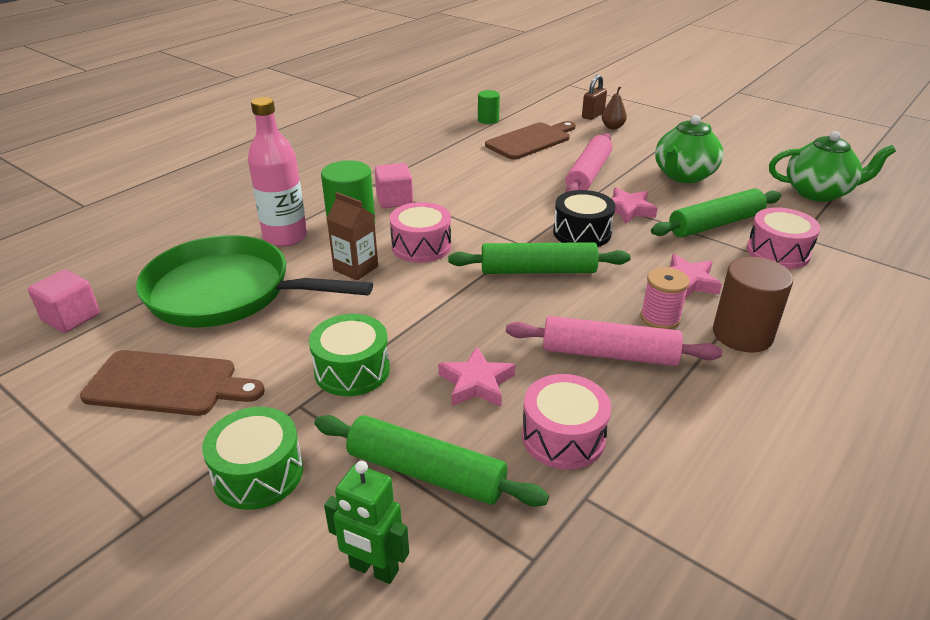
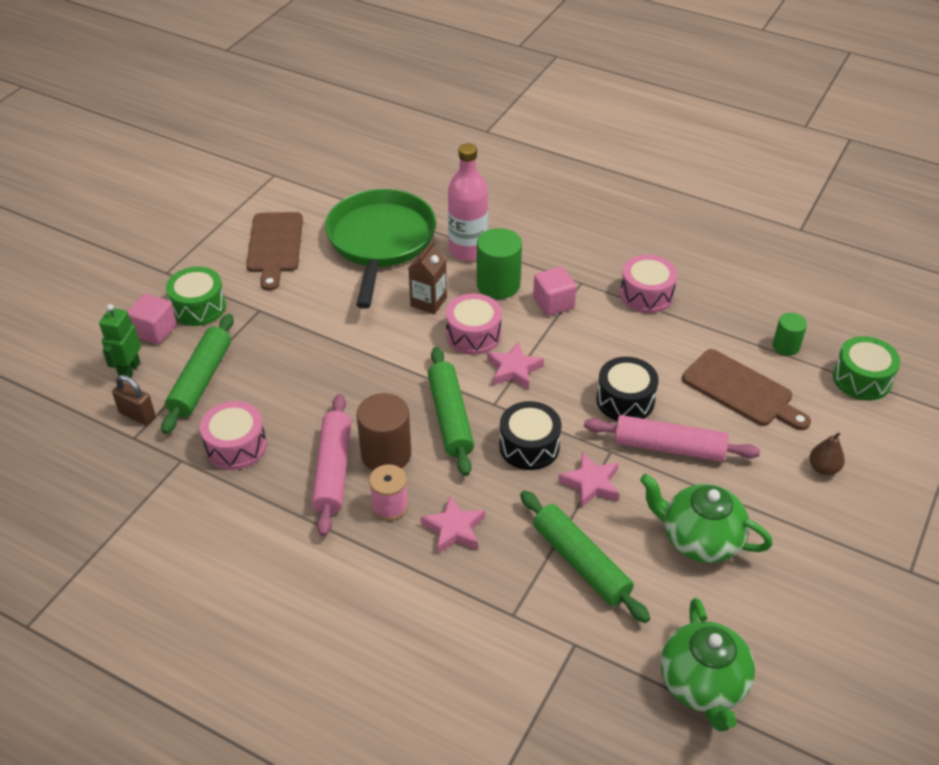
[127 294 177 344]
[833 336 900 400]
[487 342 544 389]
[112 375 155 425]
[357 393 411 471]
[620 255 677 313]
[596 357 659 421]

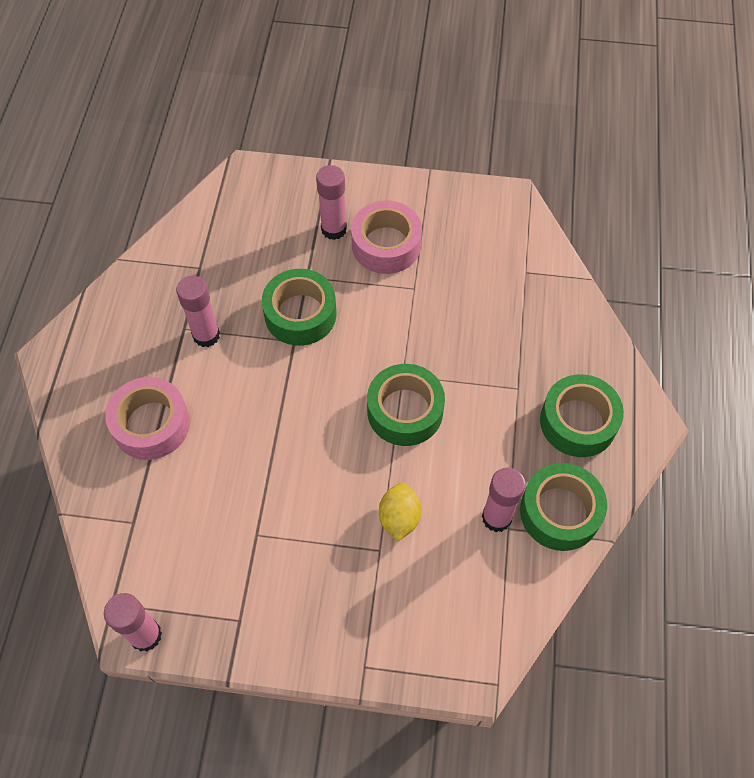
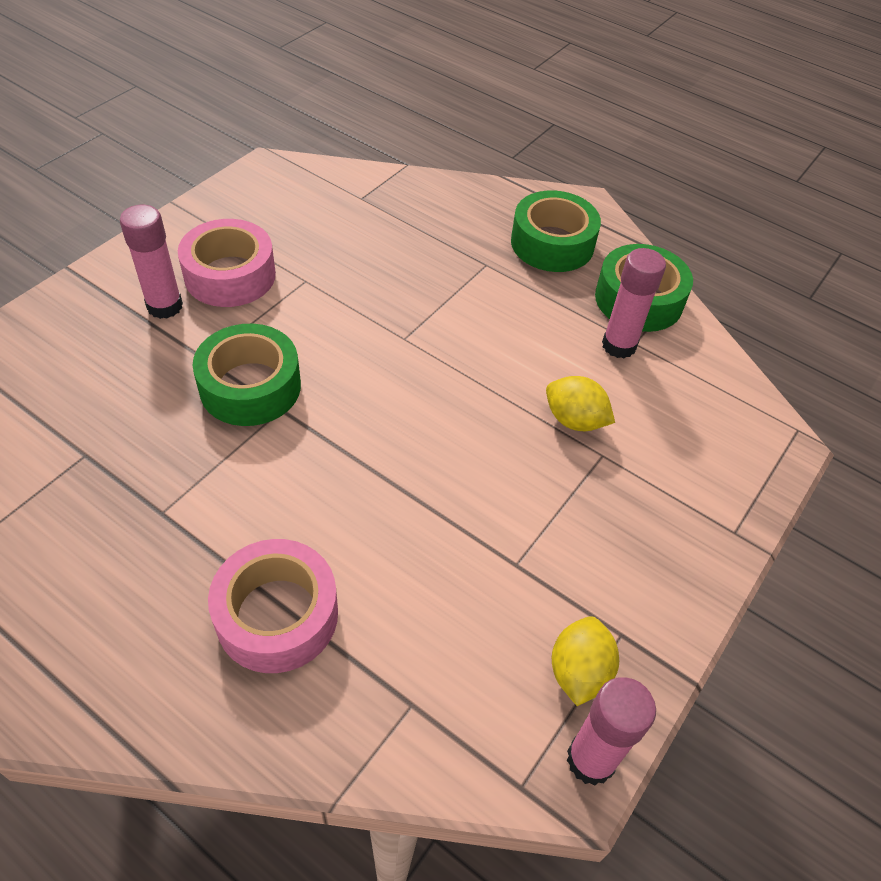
[176 275 220 347] (first image)
[367 364 445 446] (first image)
[552 616 619 706]

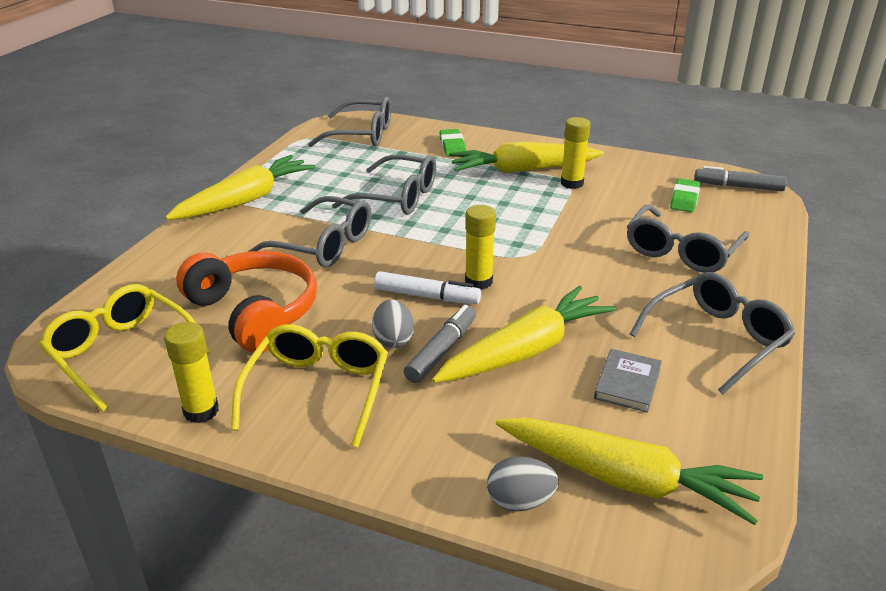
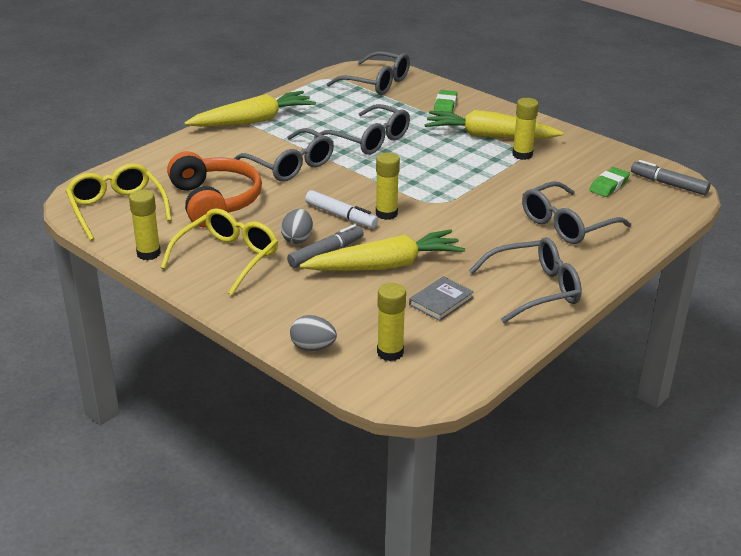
[377 283 406 361]

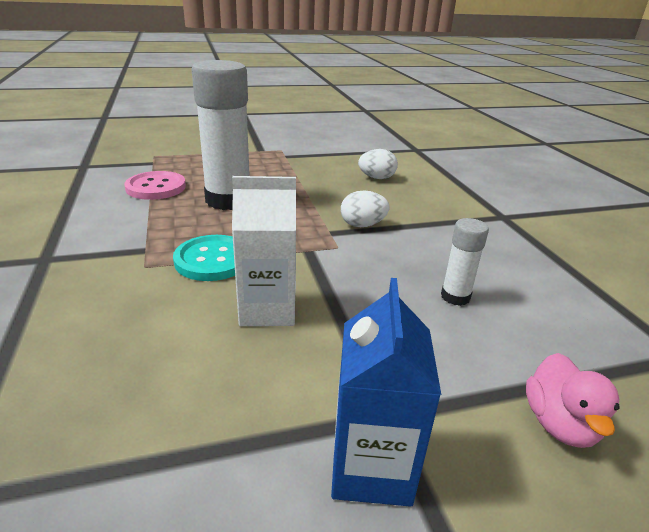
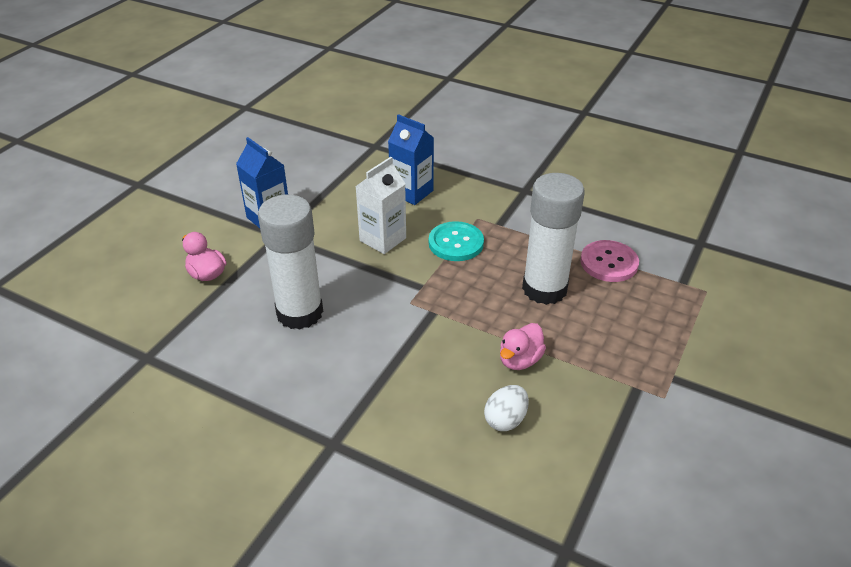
[341 191 389 227] (first image)
[258 195 323 330]
[388 114 434 205]
[500 323 546 370]

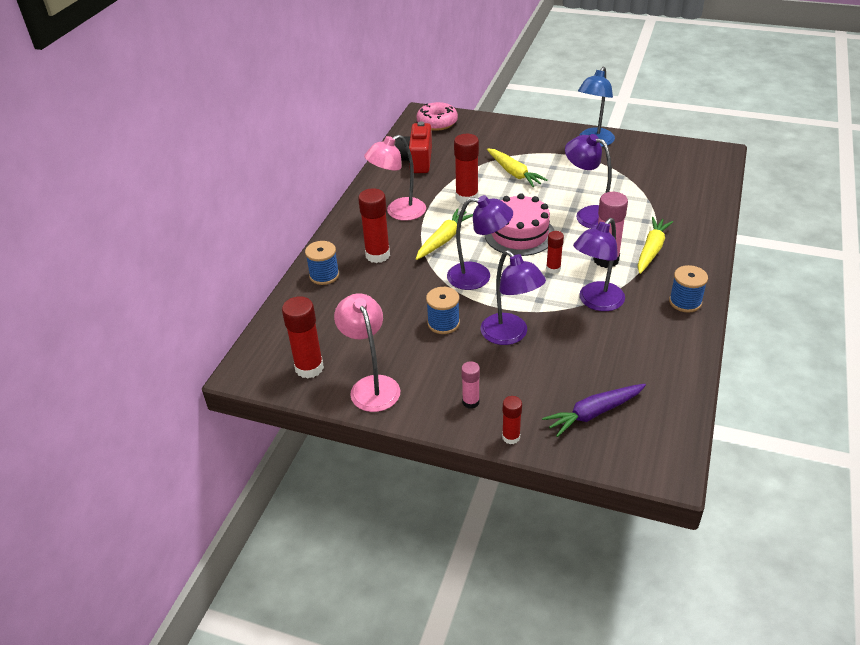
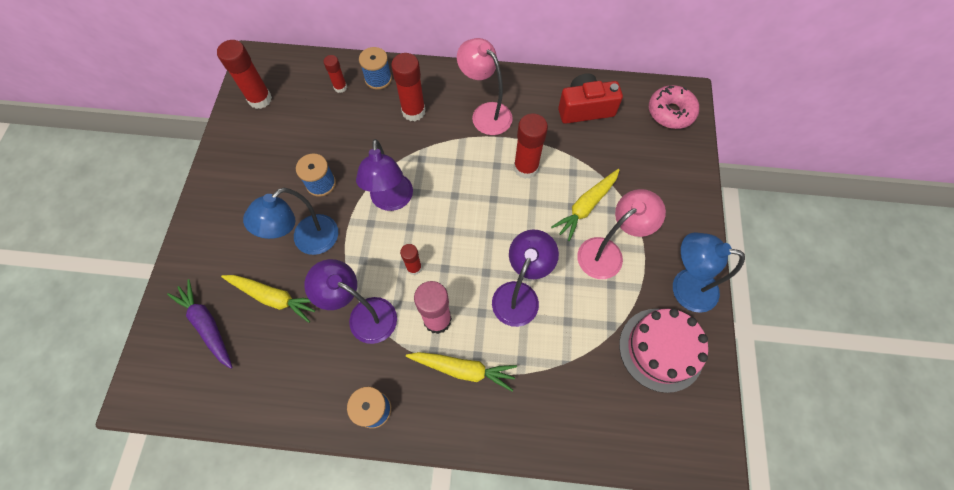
[577 189 666 279]
[221 275 315 323]
[461 361 480 409] (first image)
[243 188 338 255]
[619 309 708 393]
[324 55 347 93]

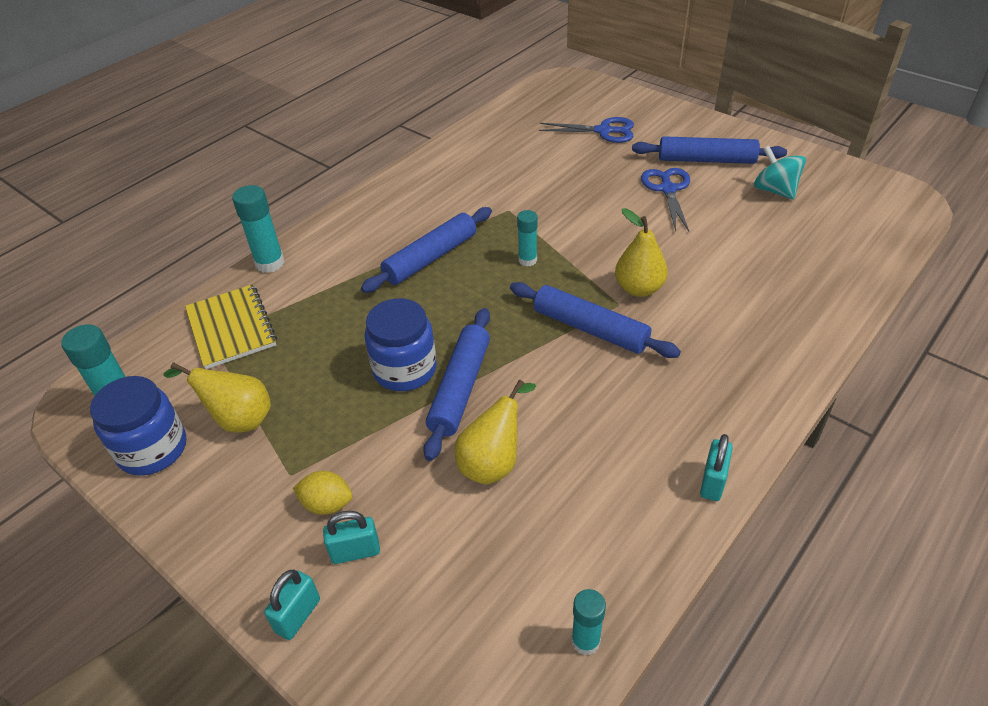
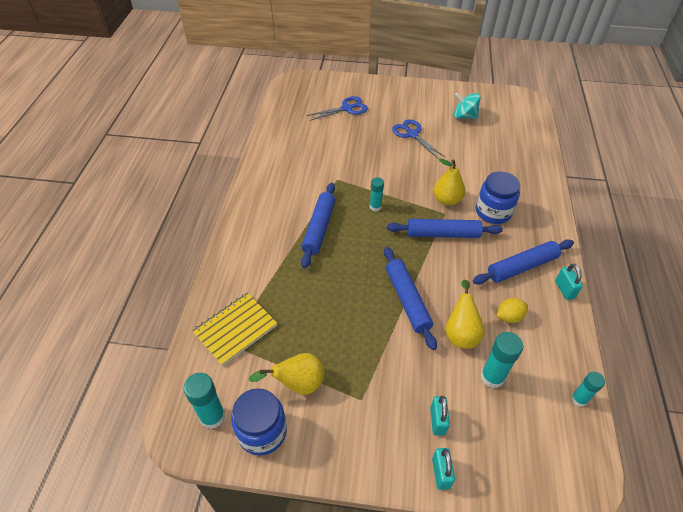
[192 293 277 366]
[480 332 523 388]
[497 298 528 323]
[430 396 450 435]
[476 171 520 224]
[473 239 574 284]

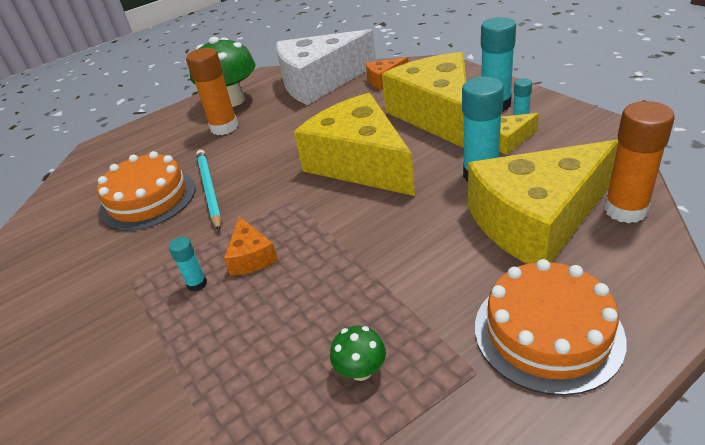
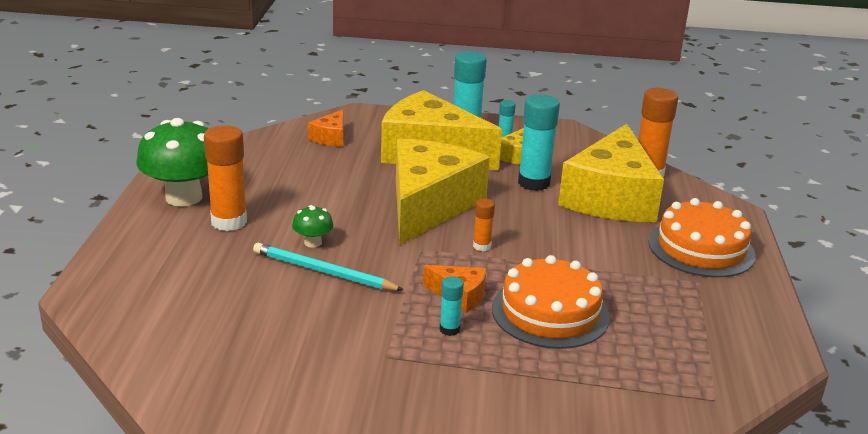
[492 255 610 349]
[276 29 376 105] (first image)
[396 139 490 245]
[292 205 333 248]
[473 198 495 251]

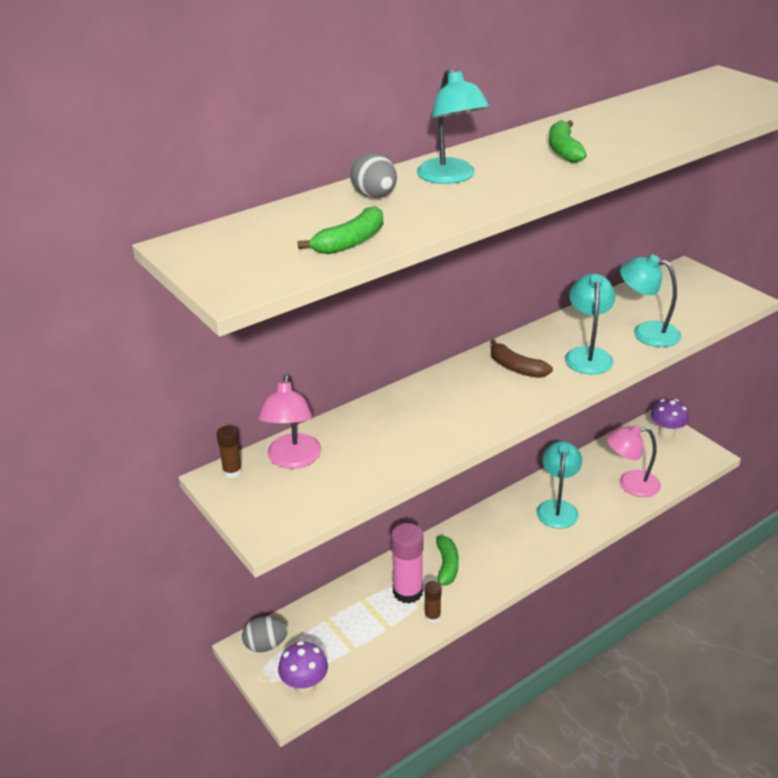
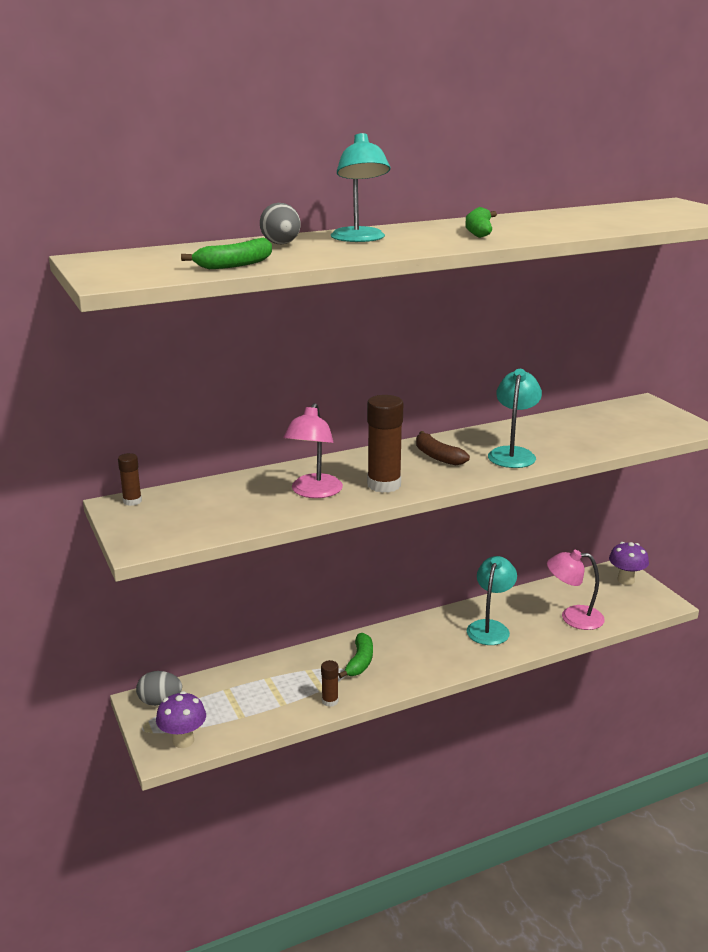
[283 403 343 498]
[391 523 424 604] (first image)
[620 255 682 347] (first image)
[367 395 403 493]

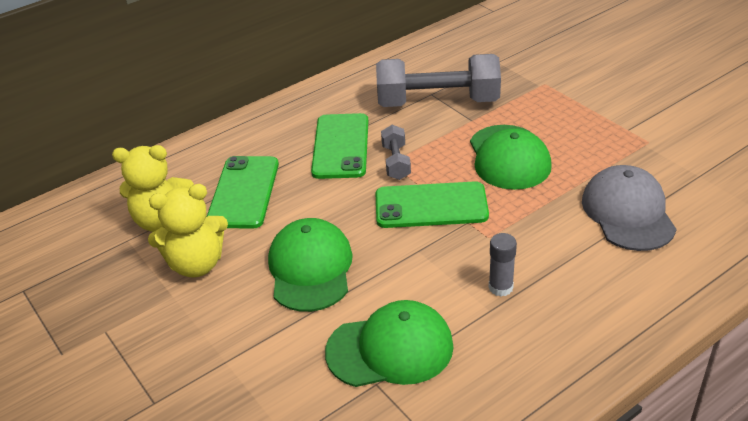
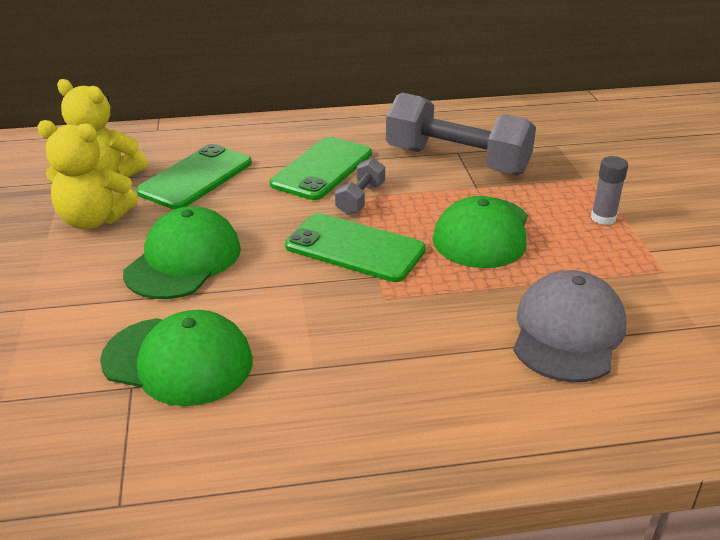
[591 156 628 225]

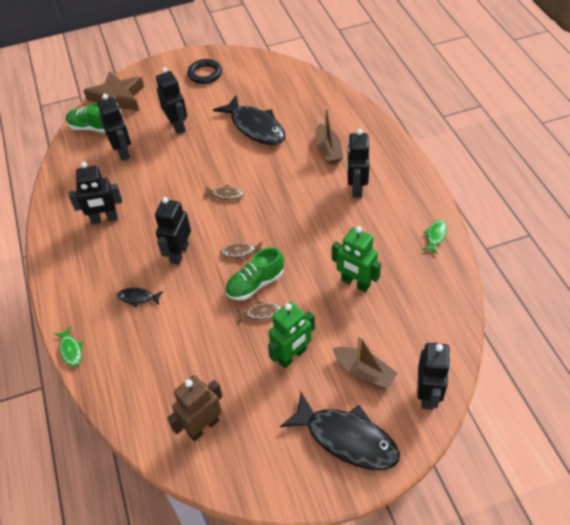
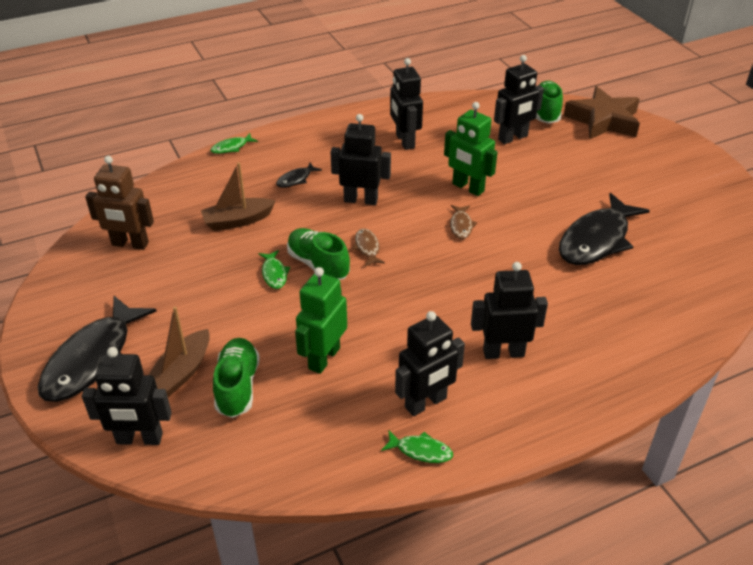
[276 163 322 188]
[395 311 465 416]
[85 156 154 250]
[187 59 222 84] (first image)
[259 250 290 289]
[444 102 498 196]
[201 162 276 231]
[213 338 260 418]

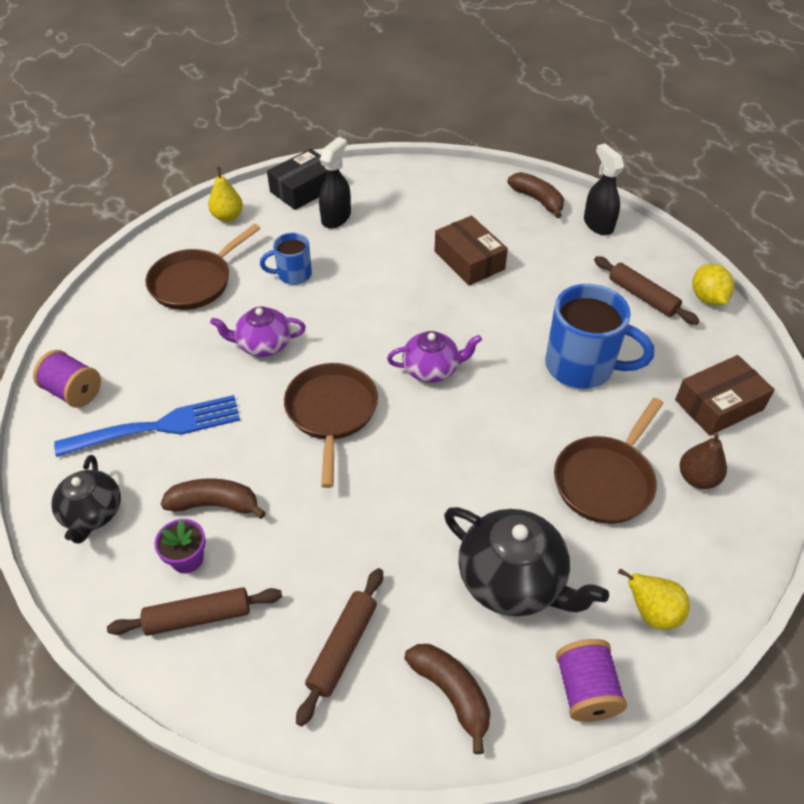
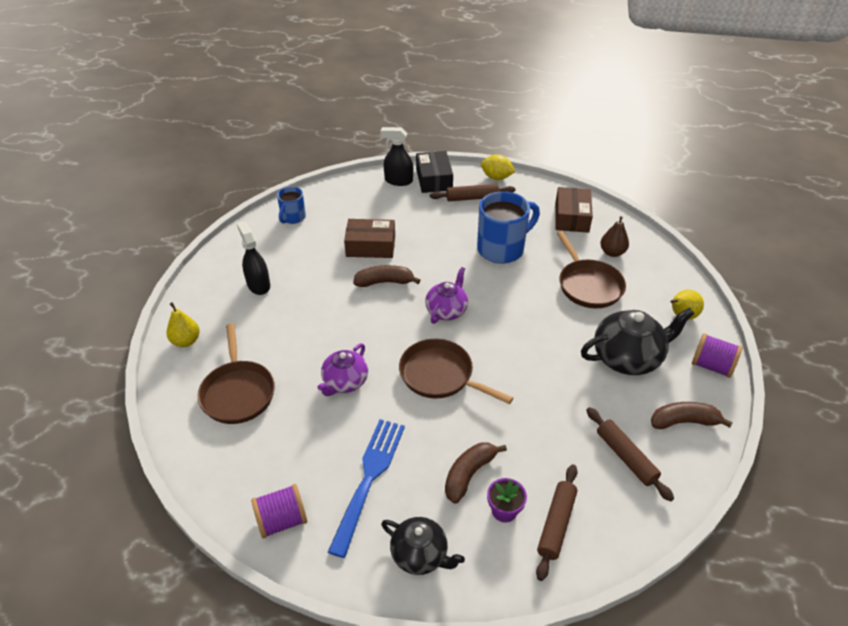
[277 186 306 224]
[416 151 453 193]
[353 265 420 287]

